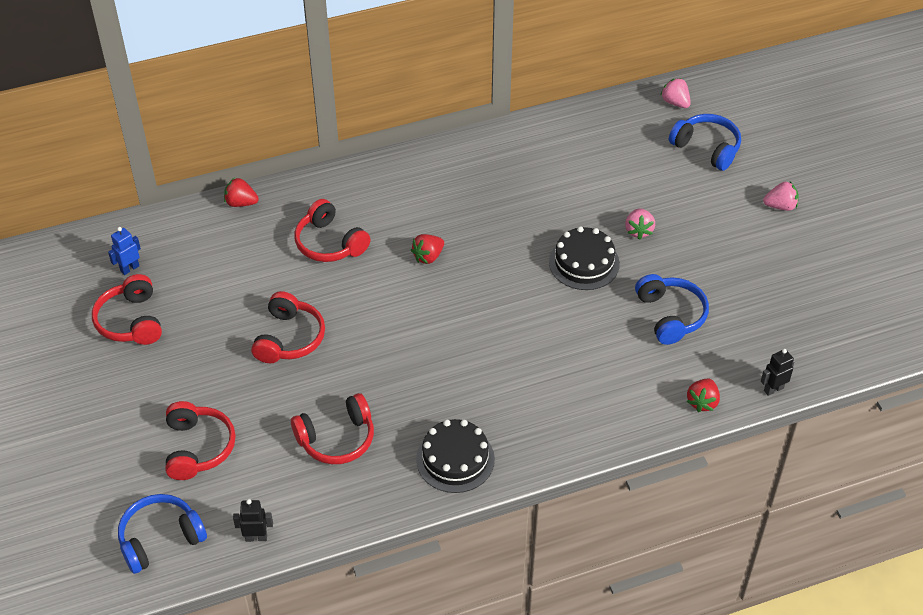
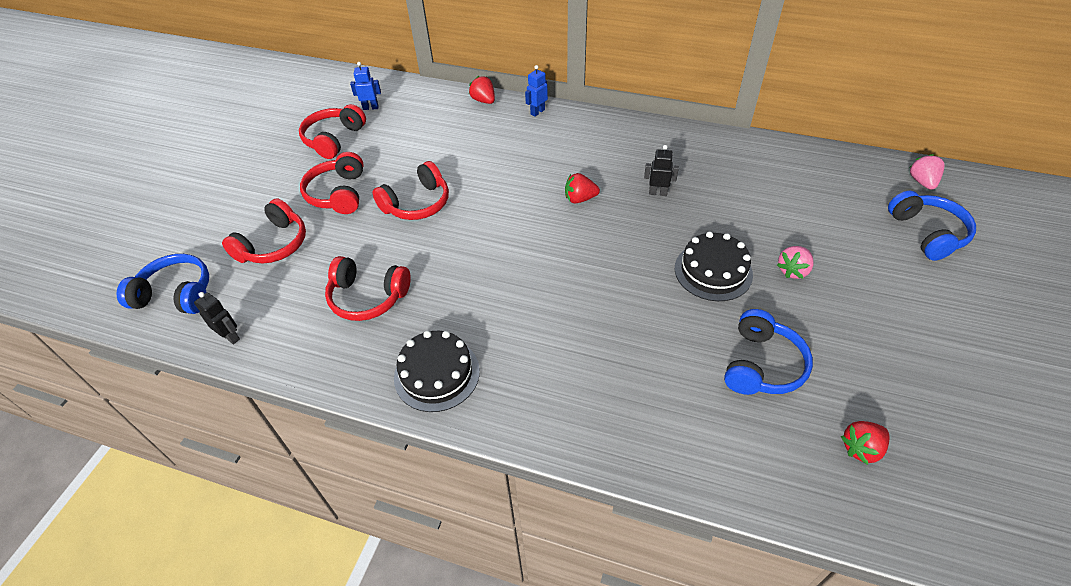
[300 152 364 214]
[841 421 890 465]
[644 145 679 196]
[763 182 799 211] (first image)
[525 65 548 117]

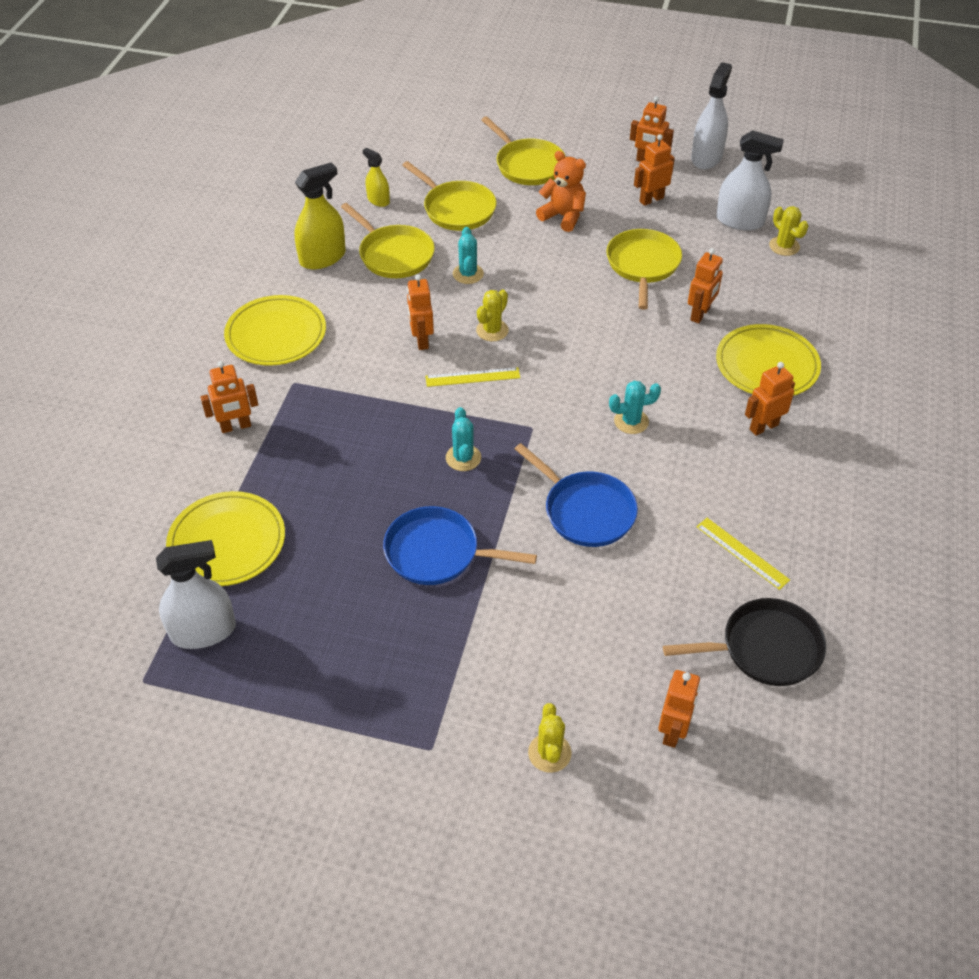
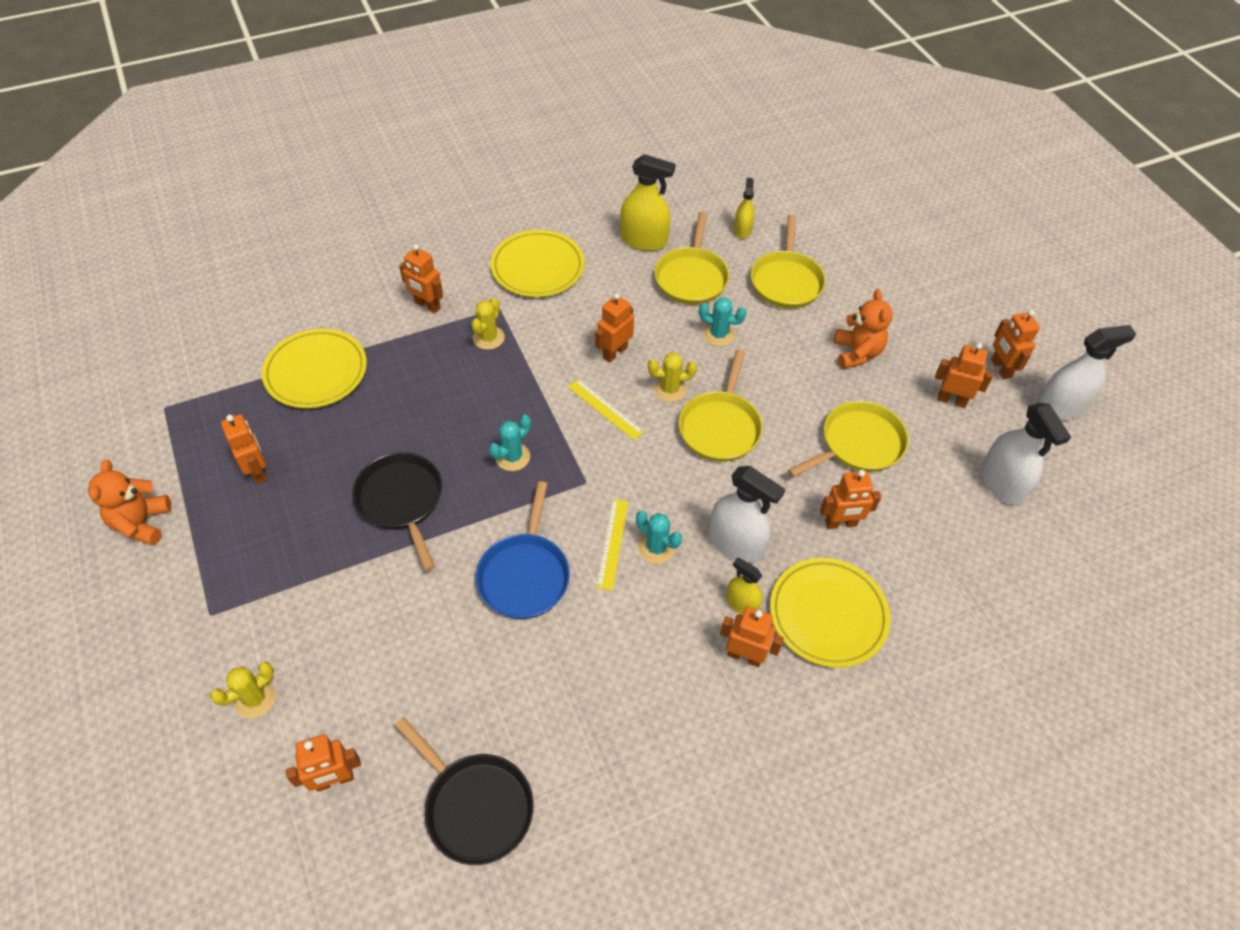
[709 466 785 563]
[352 452 442 571]
[699 297 747 346]
[679 349 763 462]
[596 499 628 590]
[471 298 505 350]
[88 460 171 545]
[221 414 267 484]
[726 557 762 615]

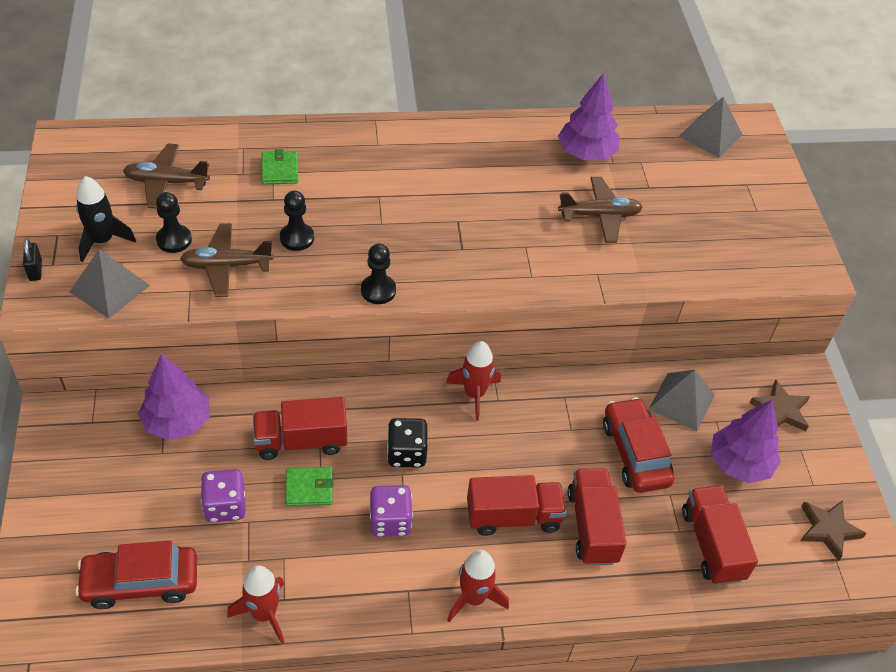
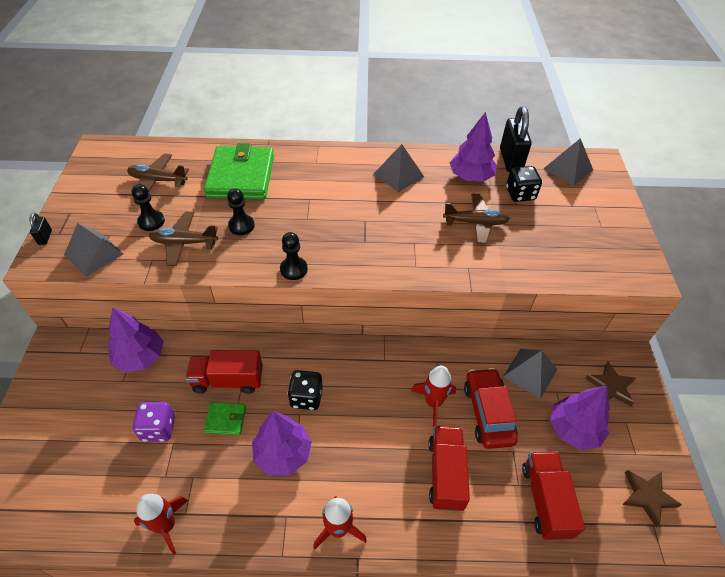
[75 541 197 609] (first image)
[76 176 136 262] (first image)
[204 143 274 199]
[252 411 312 475]
[411 366 456 427]
[467 475 567 536] (first image)
[374 144 424 192]
[500 106 532 172]
[506 166 542 202]

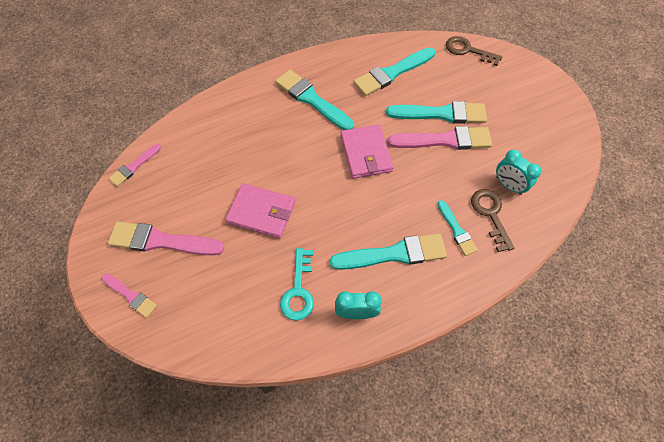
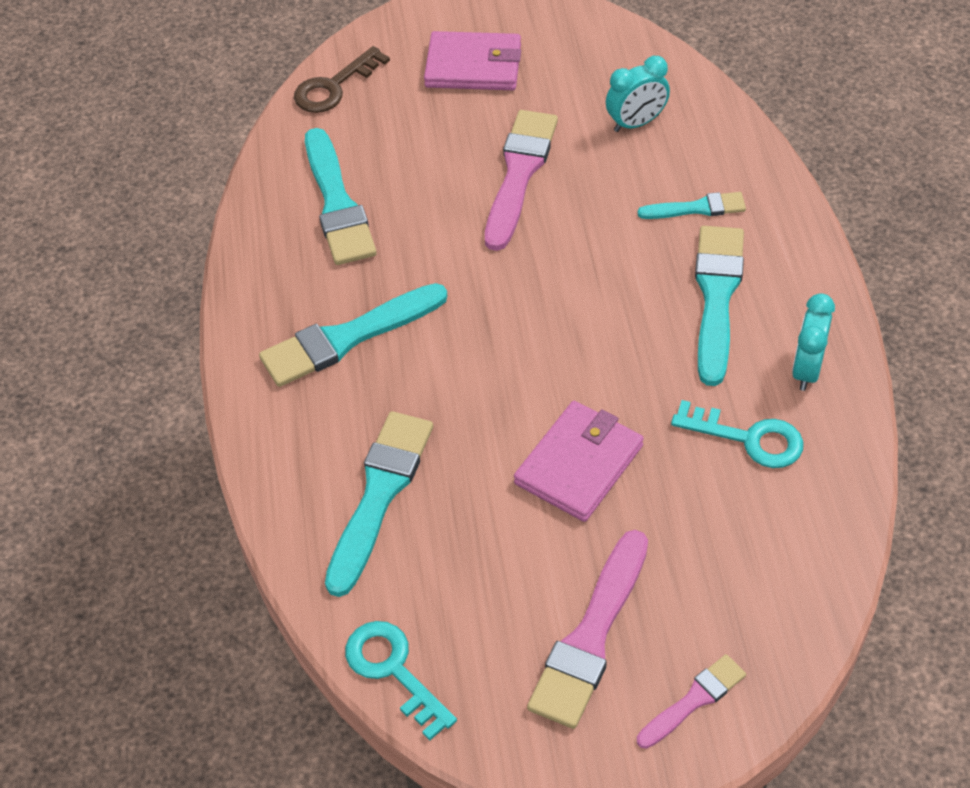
[345 621 457 741]
[424 31 521 90]
[325 411 433 597]
[471 189 514 252] (first image)

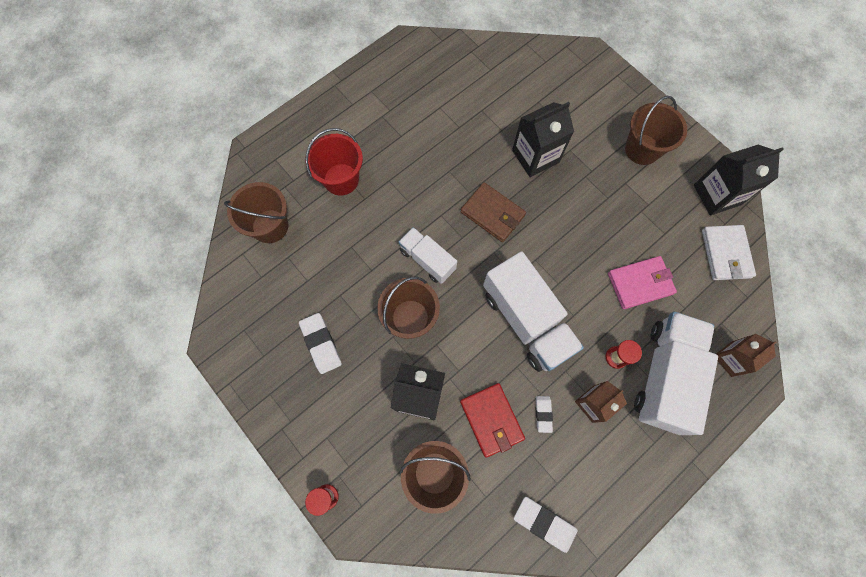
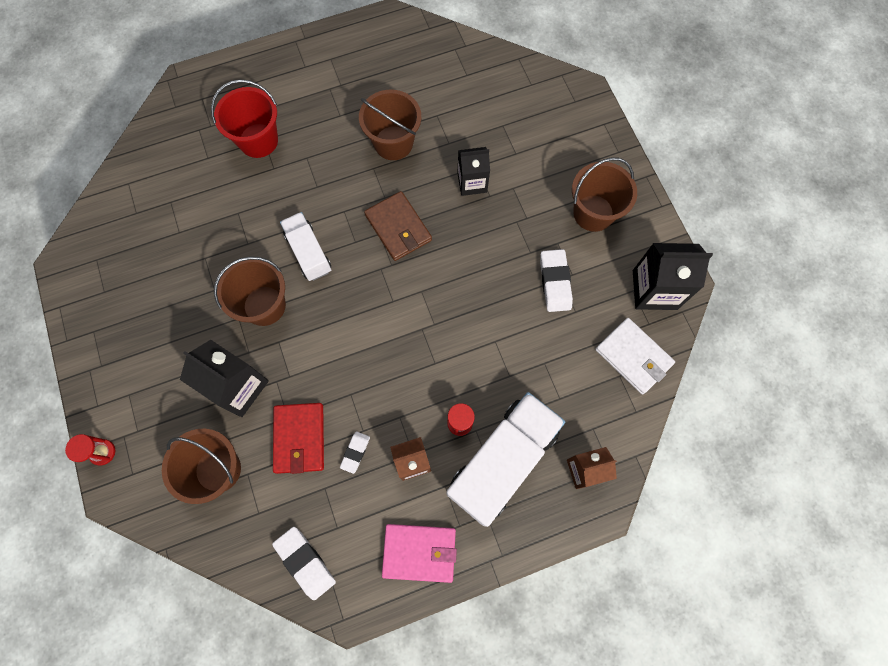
[359 90 421 160]
[540 249 573 312]
[483 251 584 372] (first image)
[458 147 490 196]
[382 524 457 583]
[595 318 675 394]

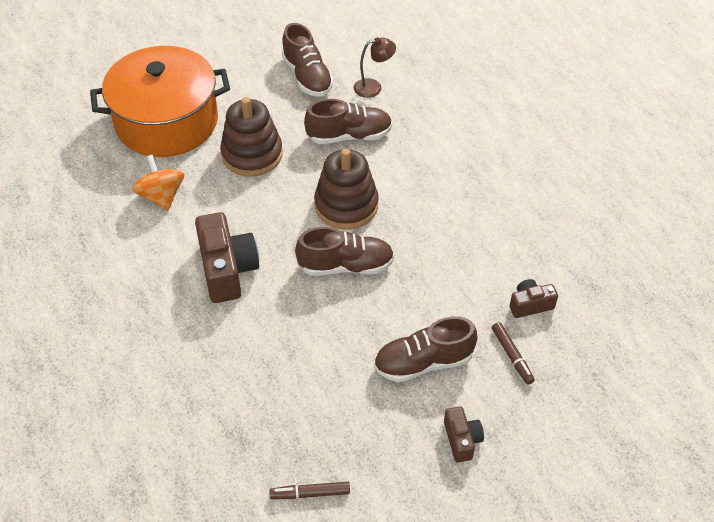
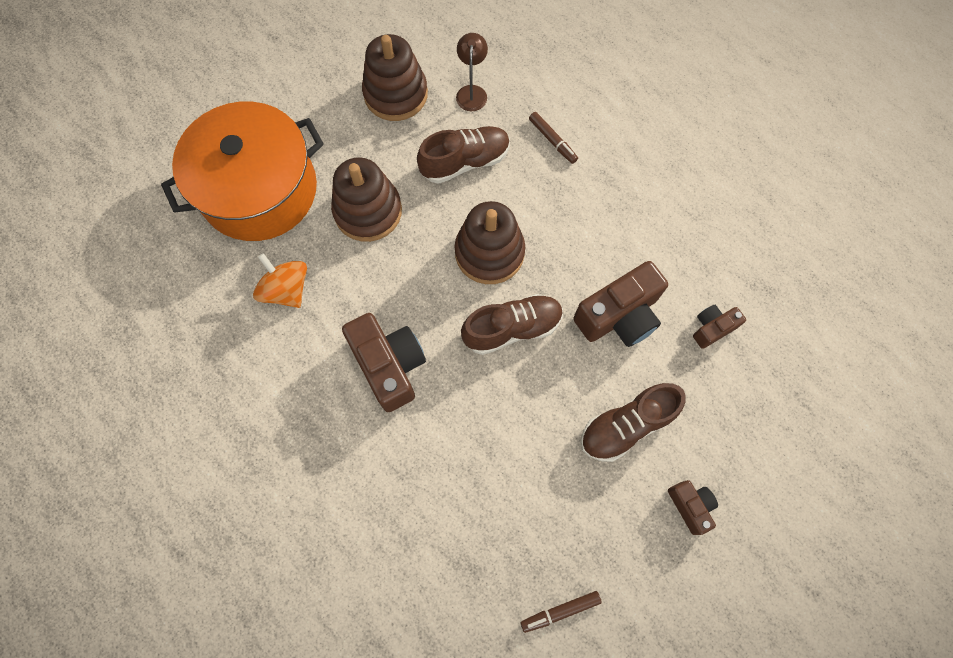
[362 34 428 121]
[456 33 488 111]
[529 112 578 164]
[573 261 668 347]

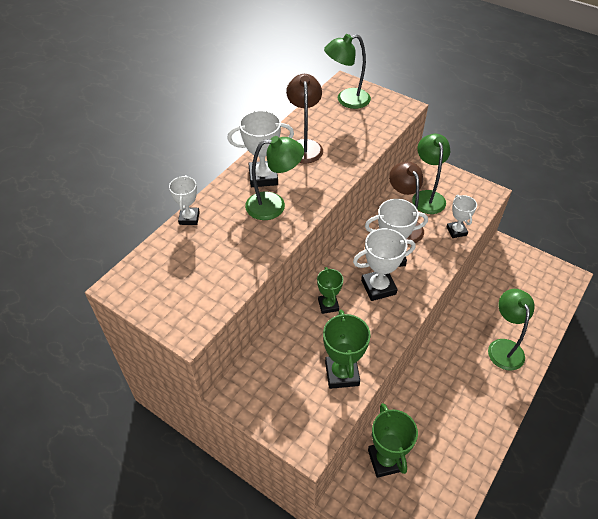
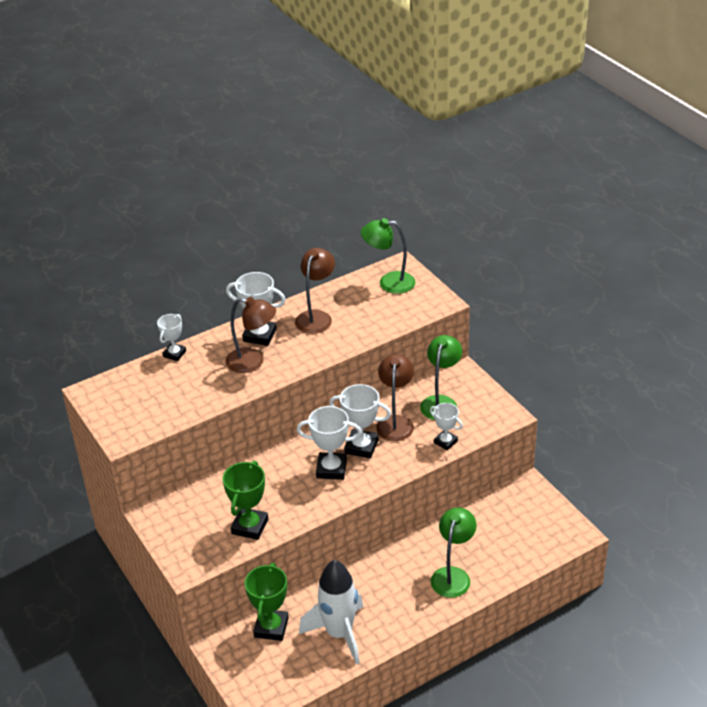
[226 297 276 373]
[317 267 343 314] (first image)
[430 403 463 450]
[299 560 363 665]

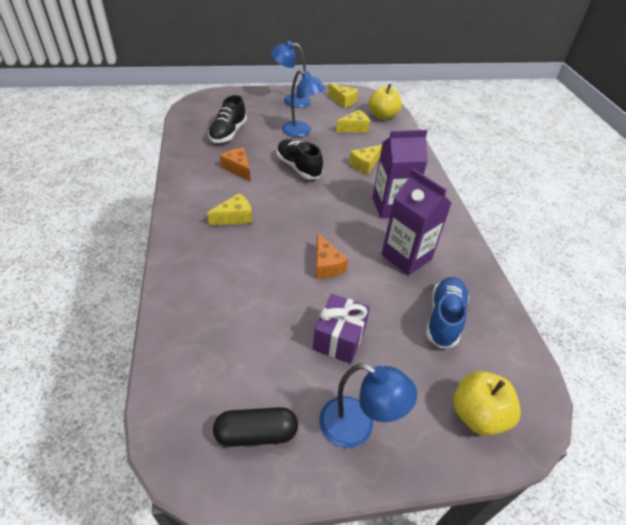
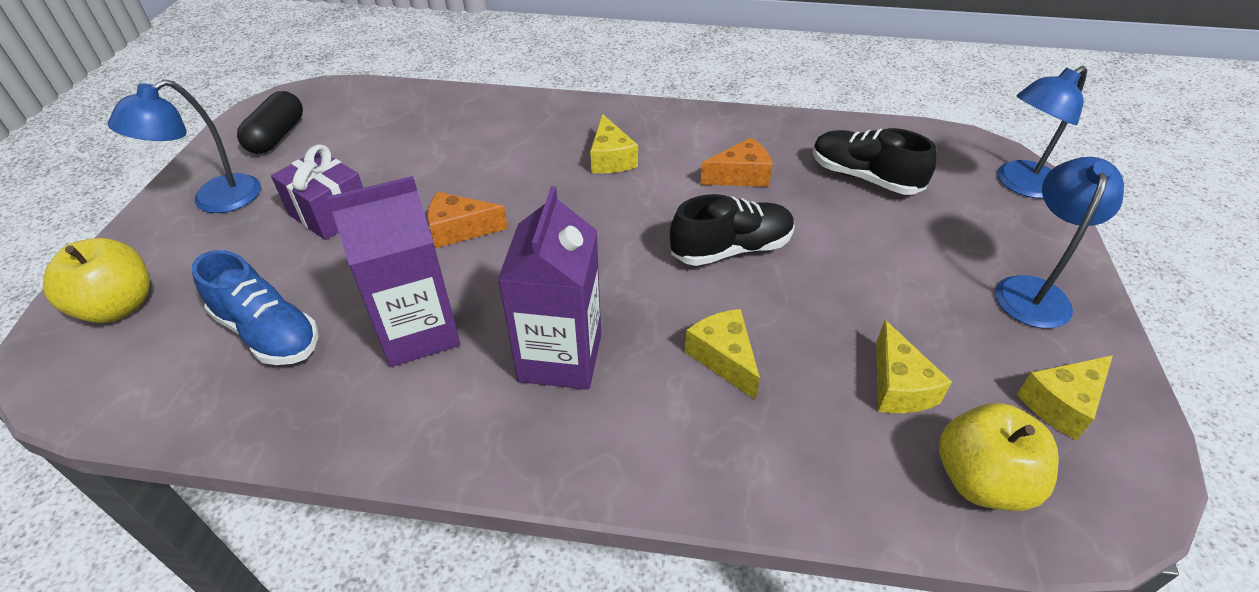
[998 66 1087 199]

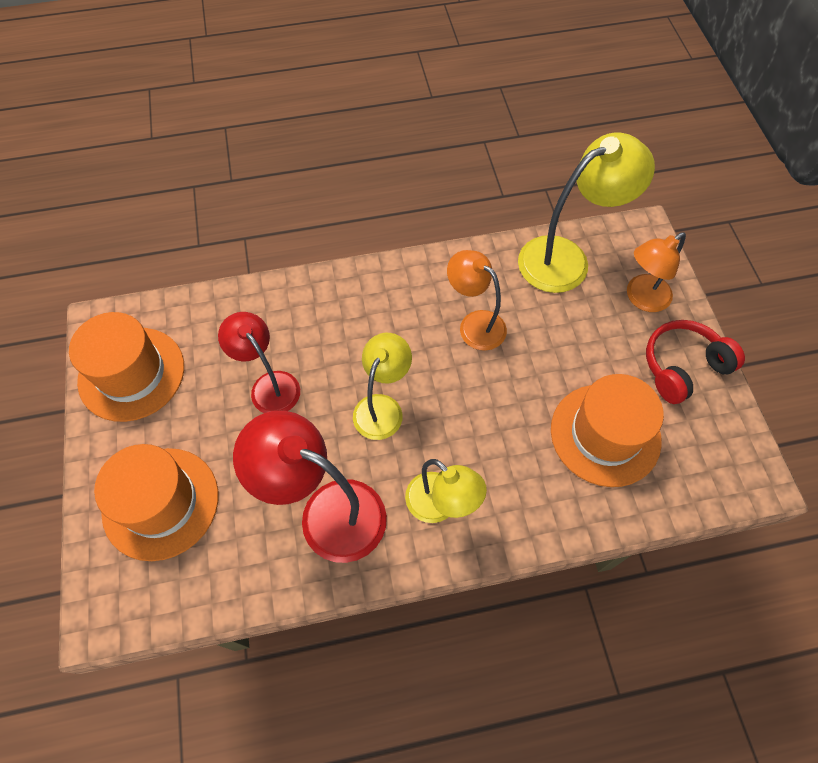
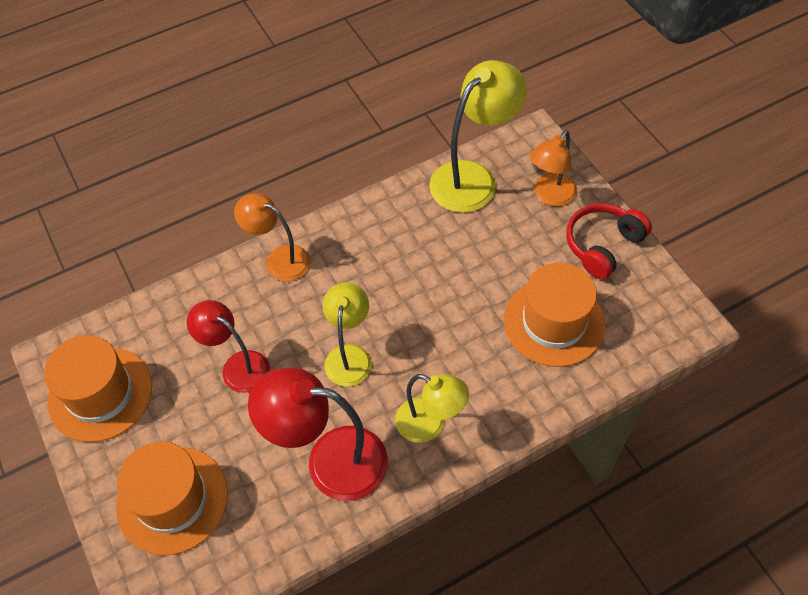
[234 193 310 281]

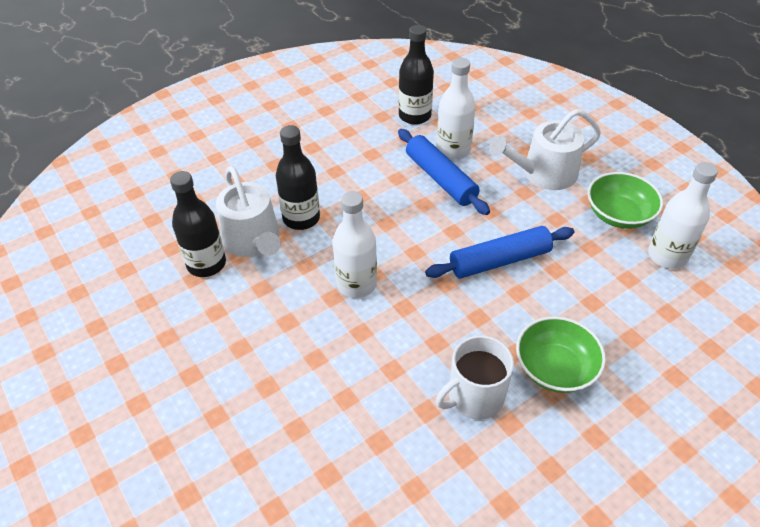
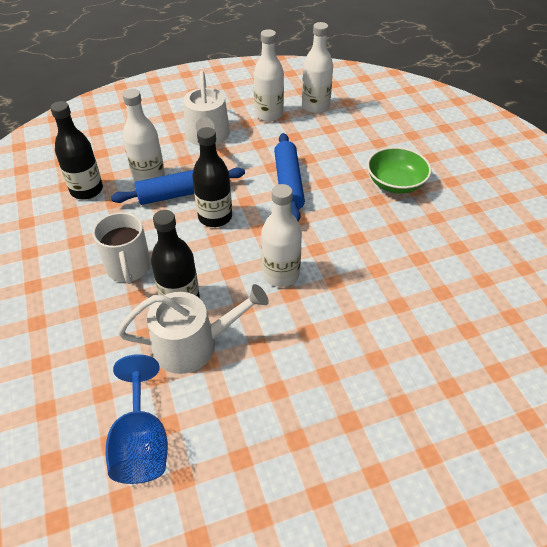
[192 127 232 227]
[93 212 151 284]
[253 29 284 122]
[106 354 168 484]

